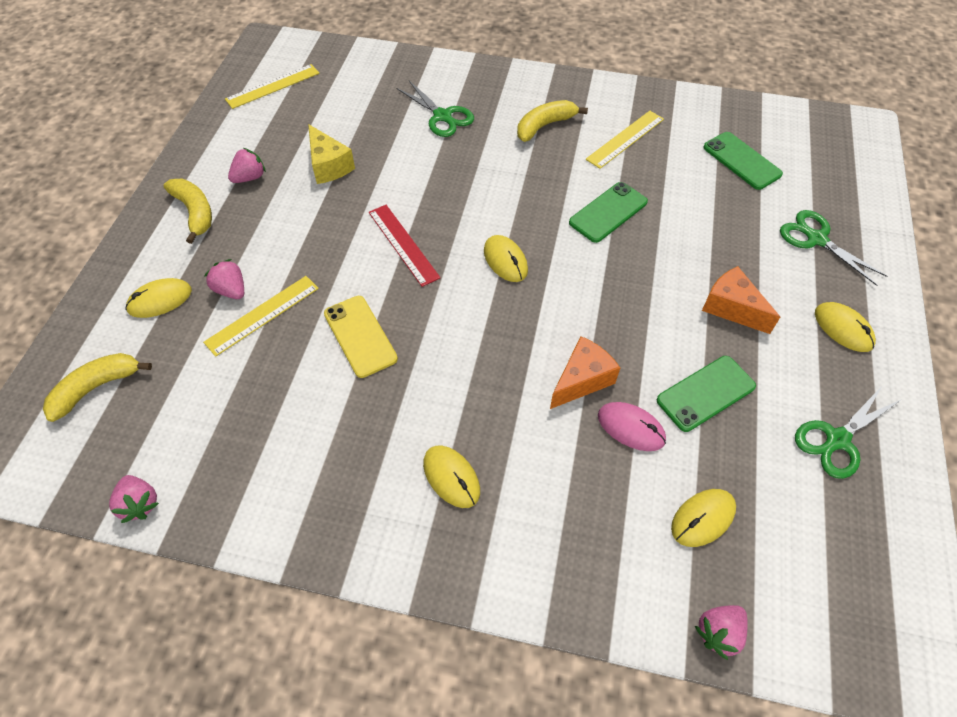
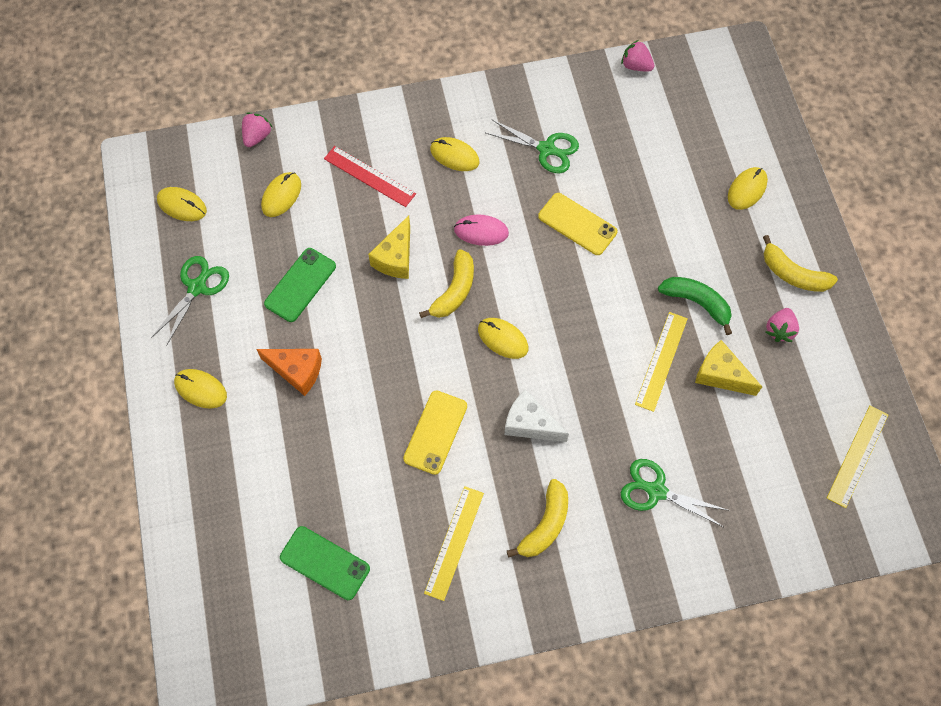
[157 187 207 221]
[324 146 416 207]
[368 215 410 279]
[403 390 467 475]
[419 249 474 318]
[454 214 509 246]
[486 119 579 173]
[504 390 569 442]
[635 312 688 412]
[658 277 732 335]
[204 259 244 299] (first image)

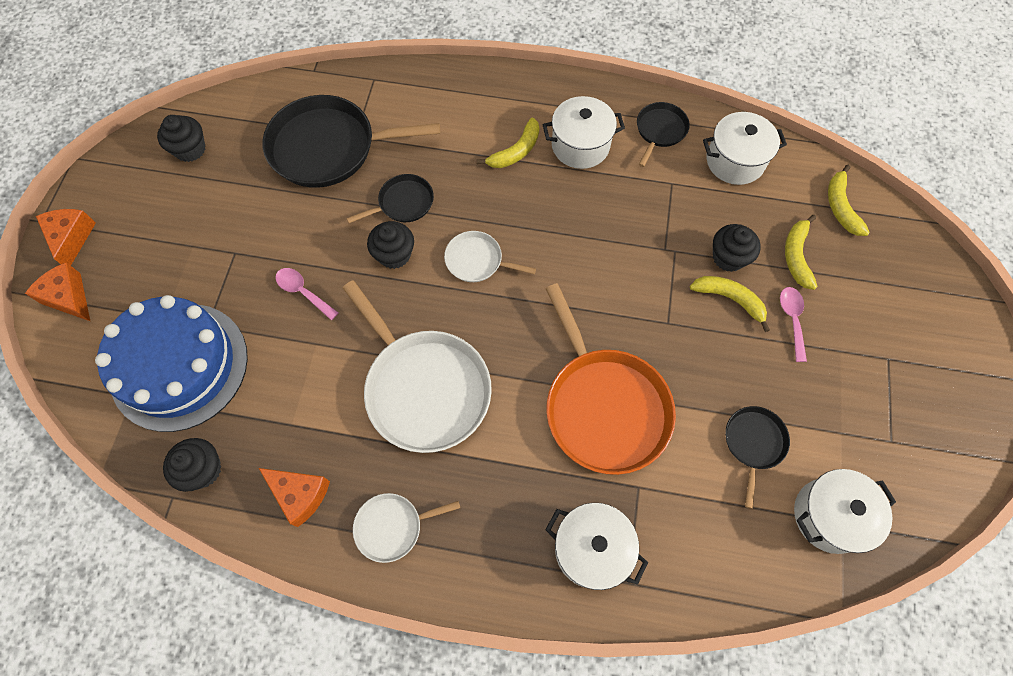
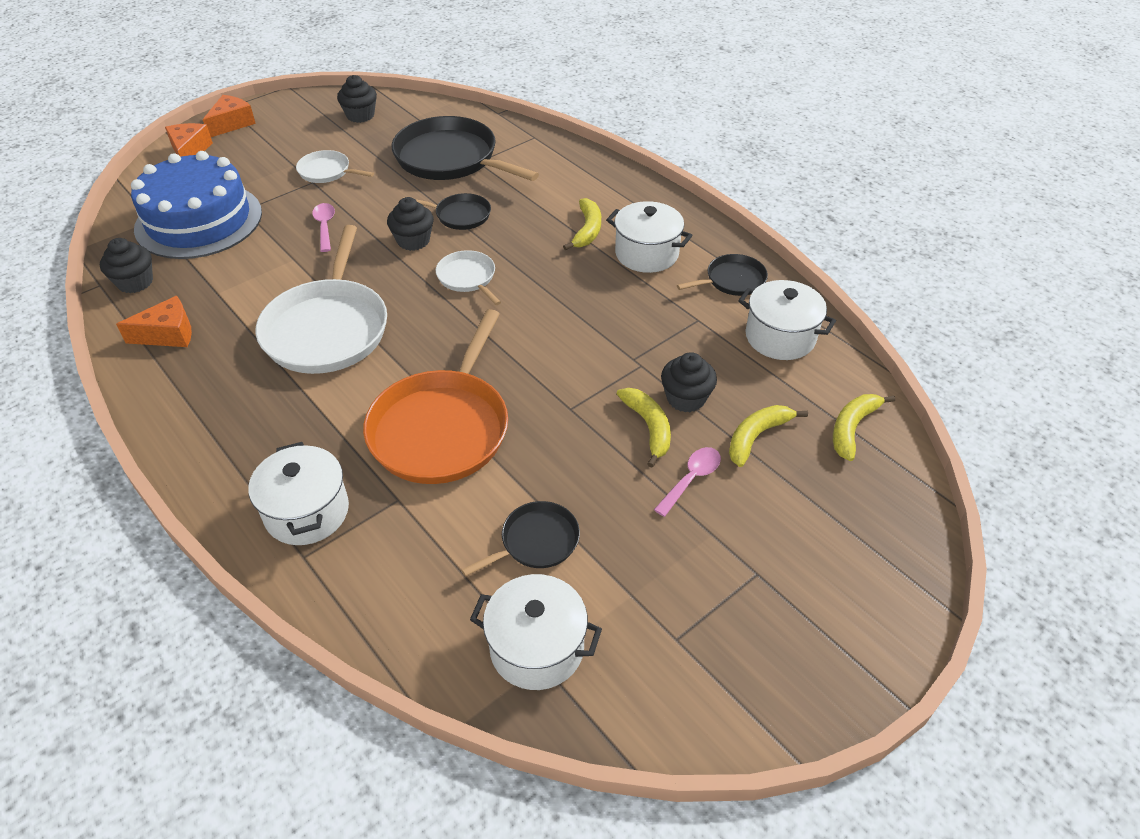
[116 296 192 347]
[296 150 374 183]
[563 198 601 250]

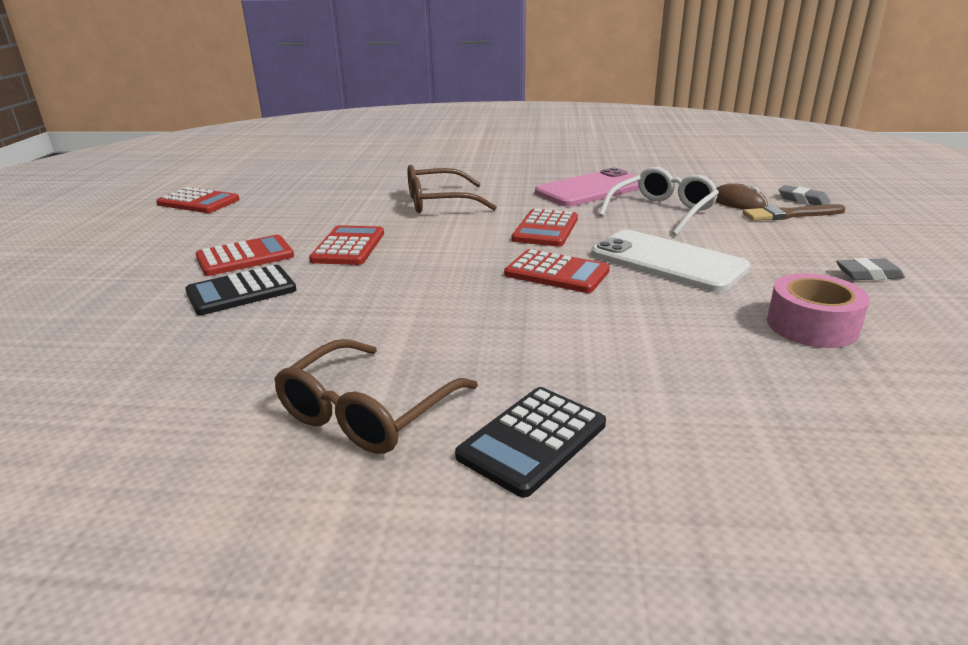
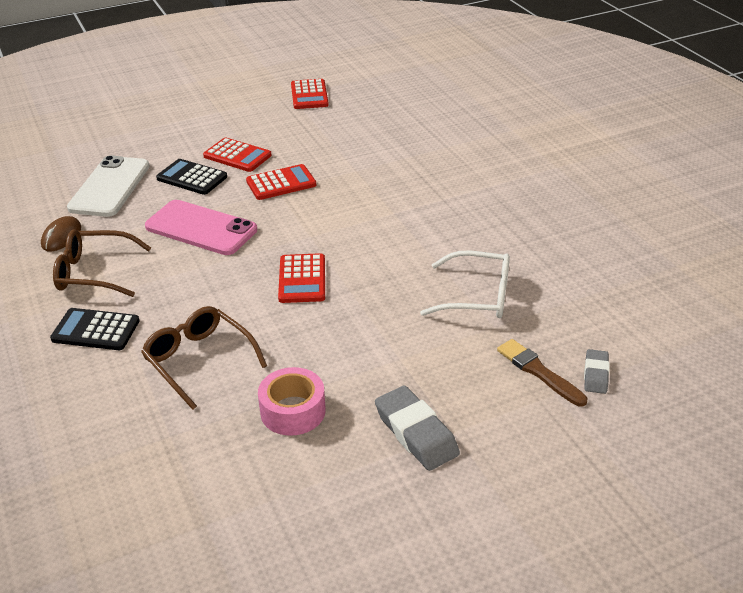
[41 216 81 252]
[67 155 150 217]
[141 306 267 410]
[145 200 257 255]
[375 386 460 471]
[512 209 578 247] (first image)

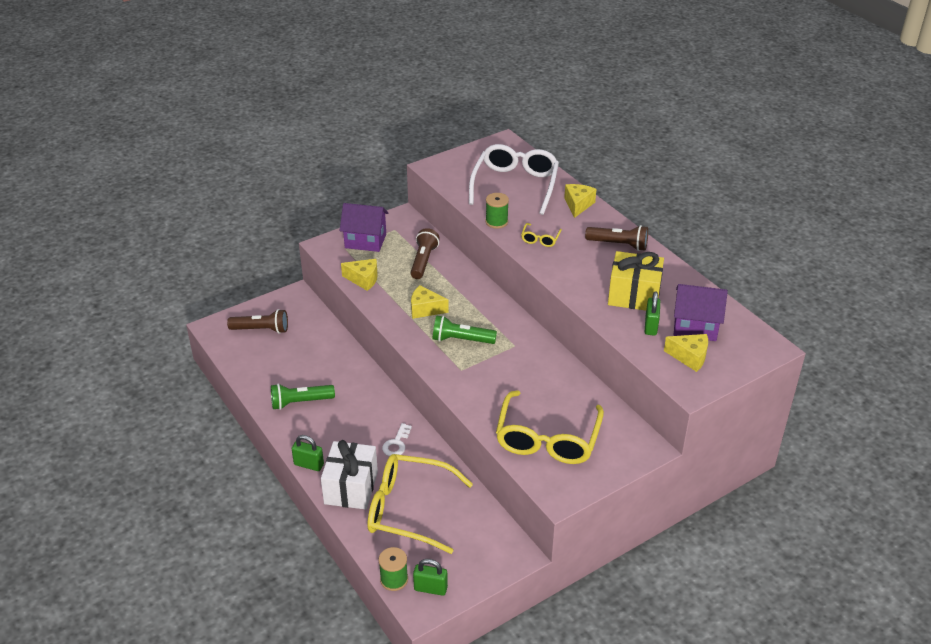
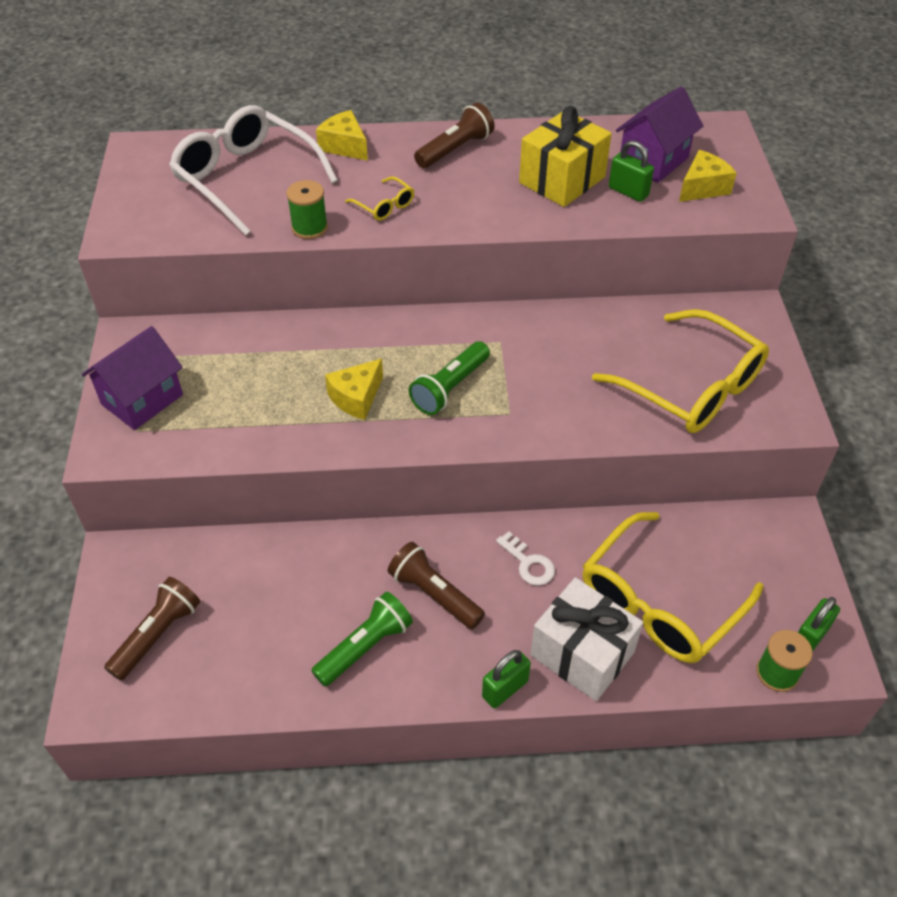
[311 592 413 687]
[388 542 485 629]
[341 259 378 291] (first image)

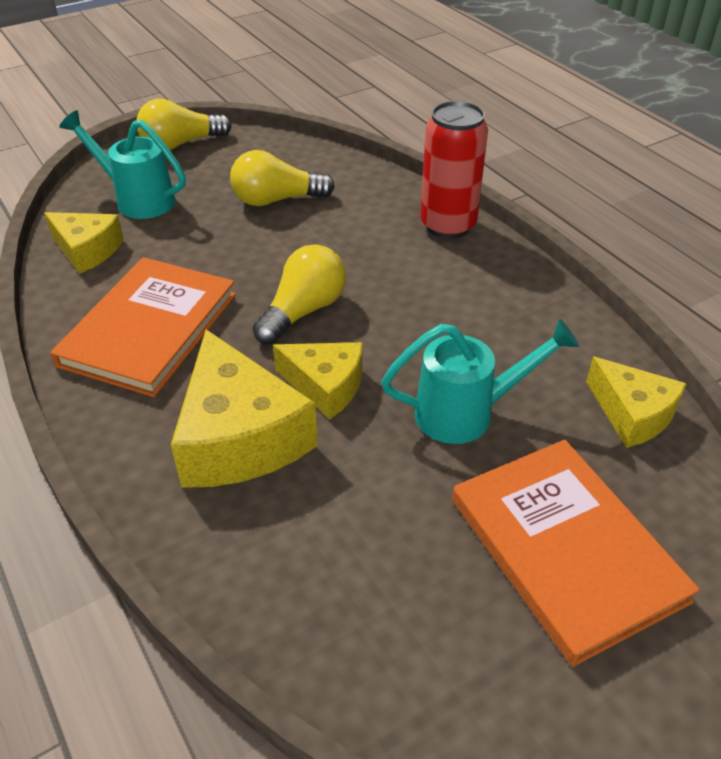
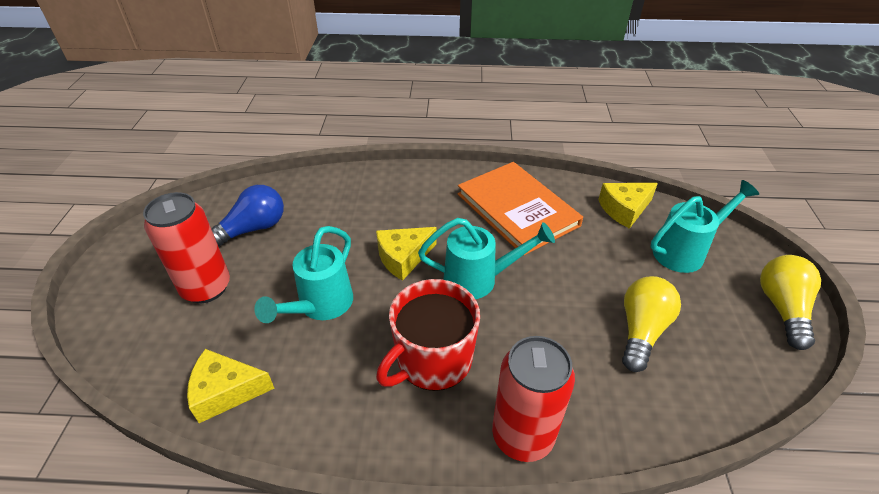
[143 192 230 303]
[211 185 284 247]
[376 279 480 391]
[418 218 555 299]
[171 329 318 488] (first image)

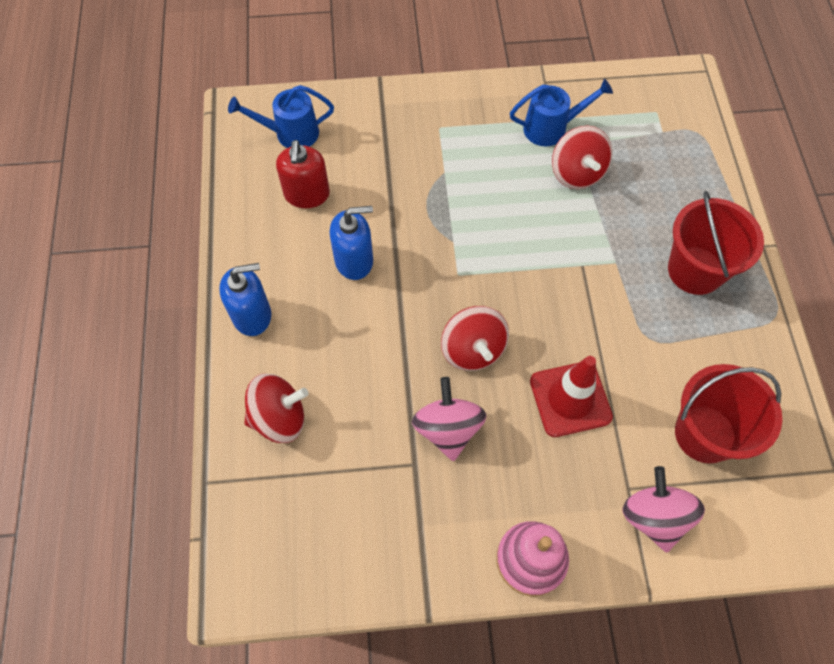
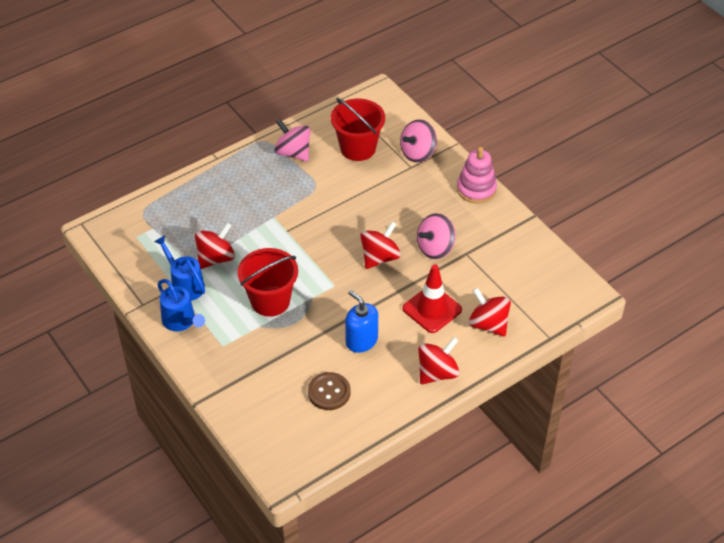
[158 279 205 331]
[238 248 298 317]
[274 119 311 162]
[308 372 351 410]
[402 264 462 333]
[418 337 460 385]

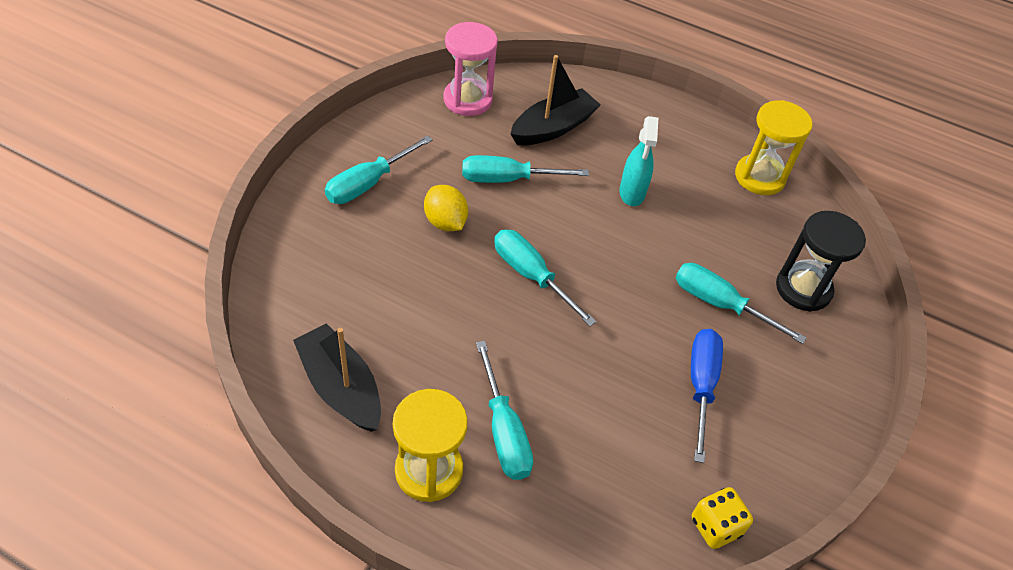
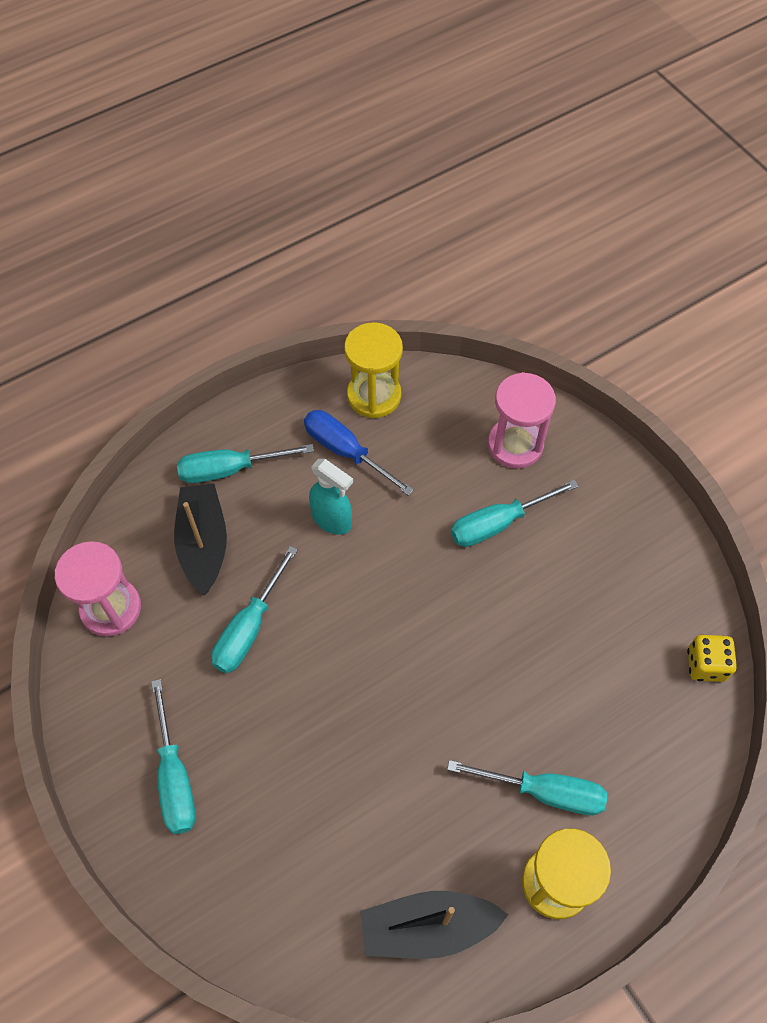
[177 444 314 483]
[304 410 414 496]
[488 372 556 469]
[424 185 468 231] (first image)

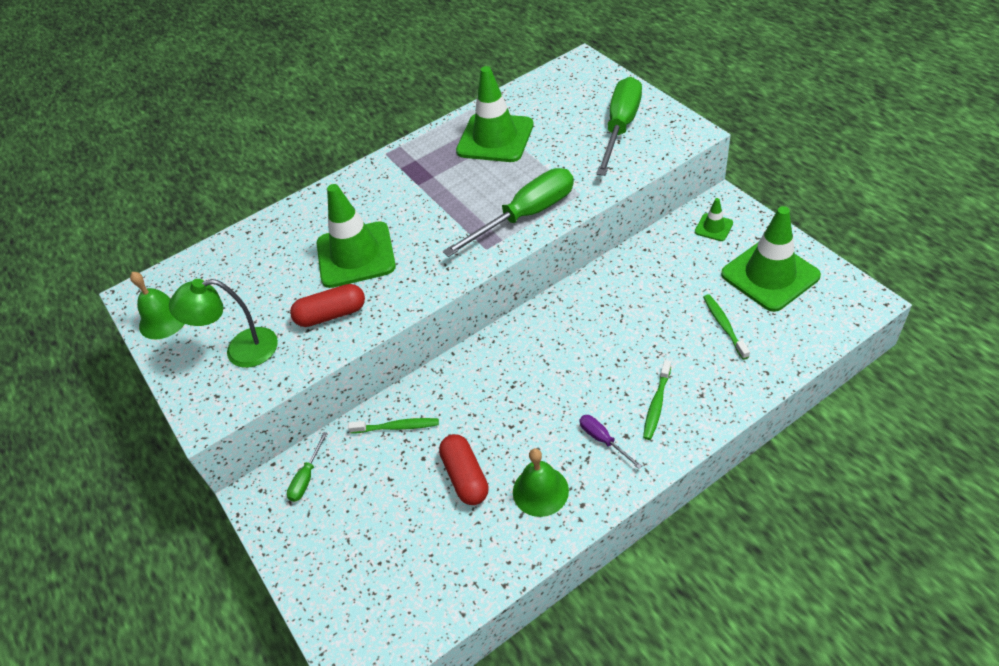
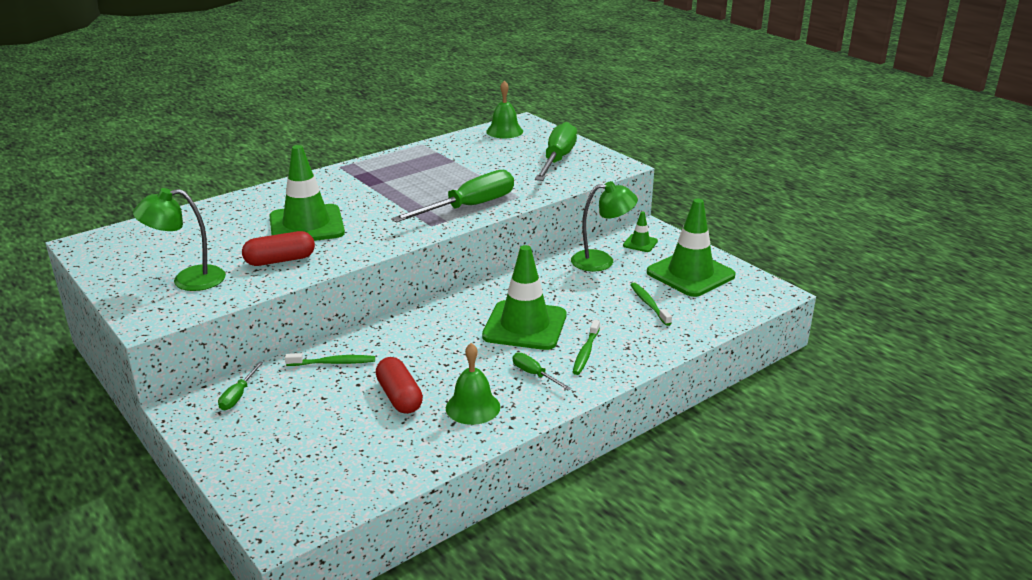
[482 245 566 350]
[486 80 523 138]
[513 352 571 390]
[571 181 638 271]

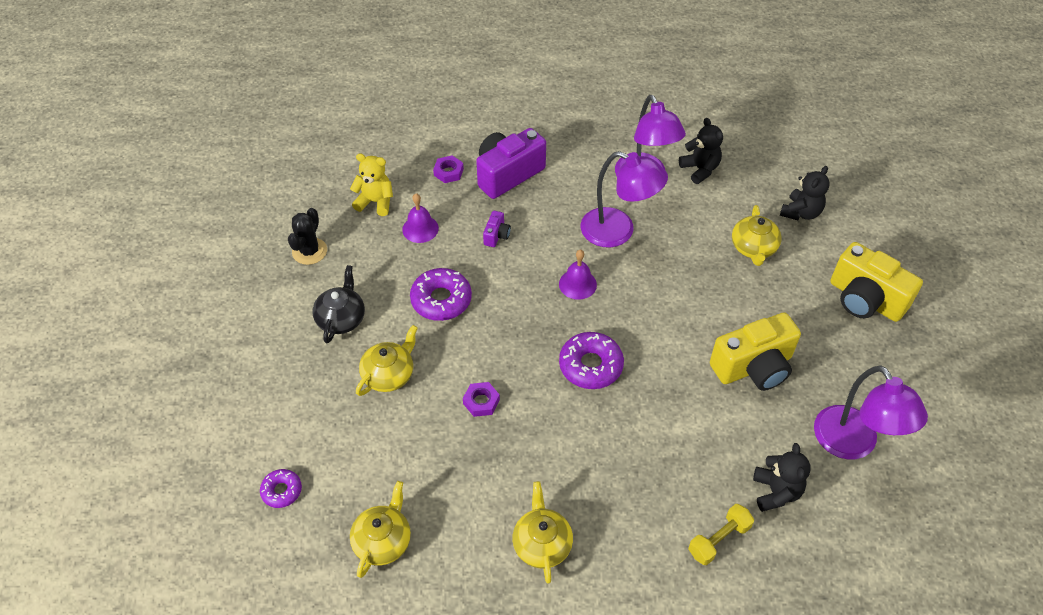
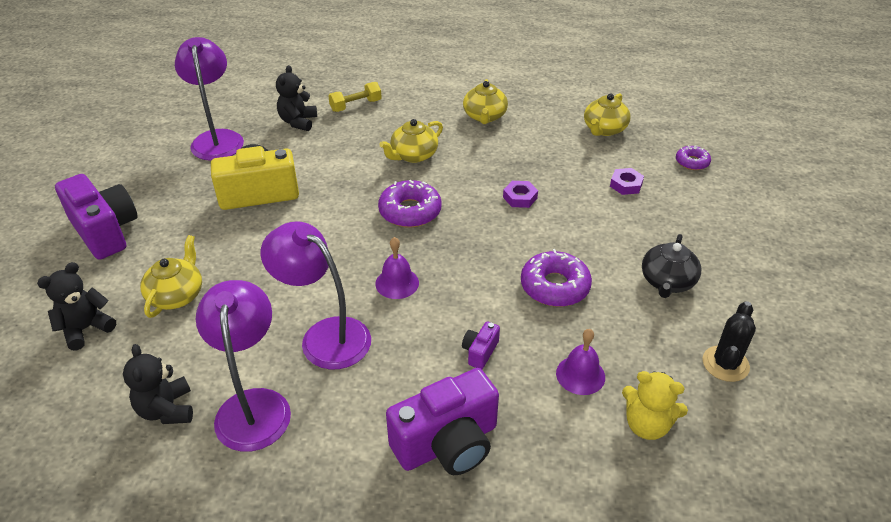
[55 174 138 260]
[379 119 443 163]
[610 168 644 195]

